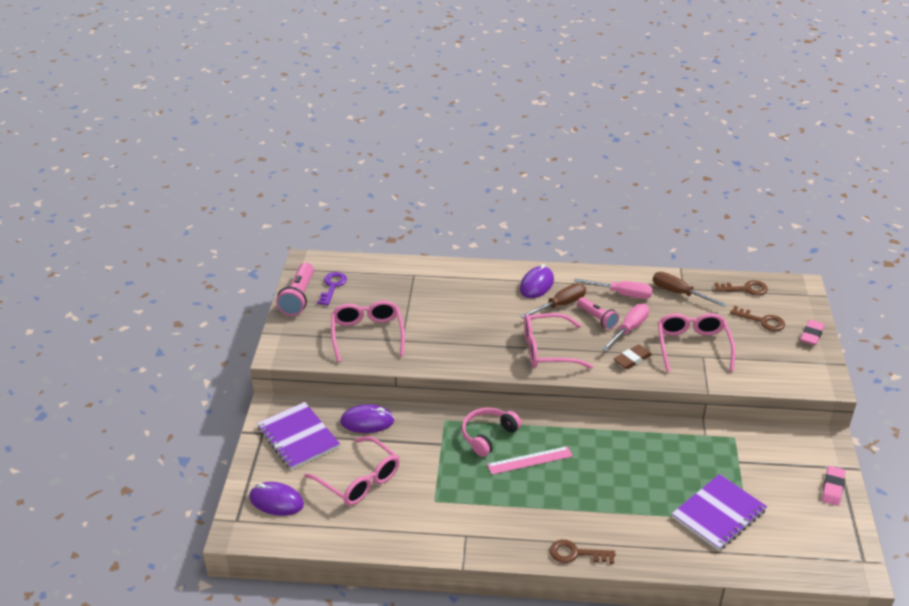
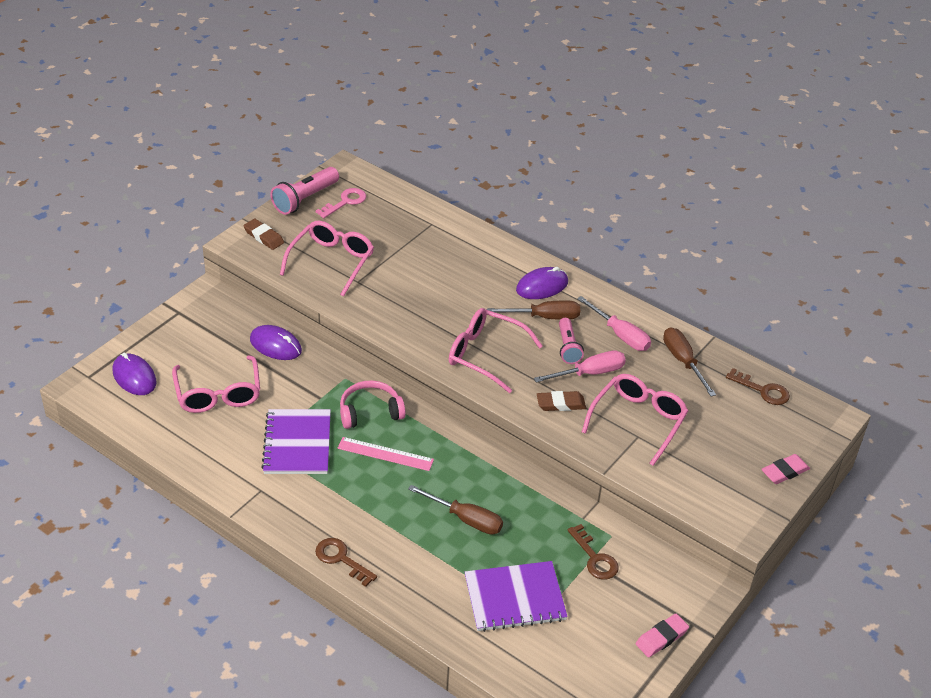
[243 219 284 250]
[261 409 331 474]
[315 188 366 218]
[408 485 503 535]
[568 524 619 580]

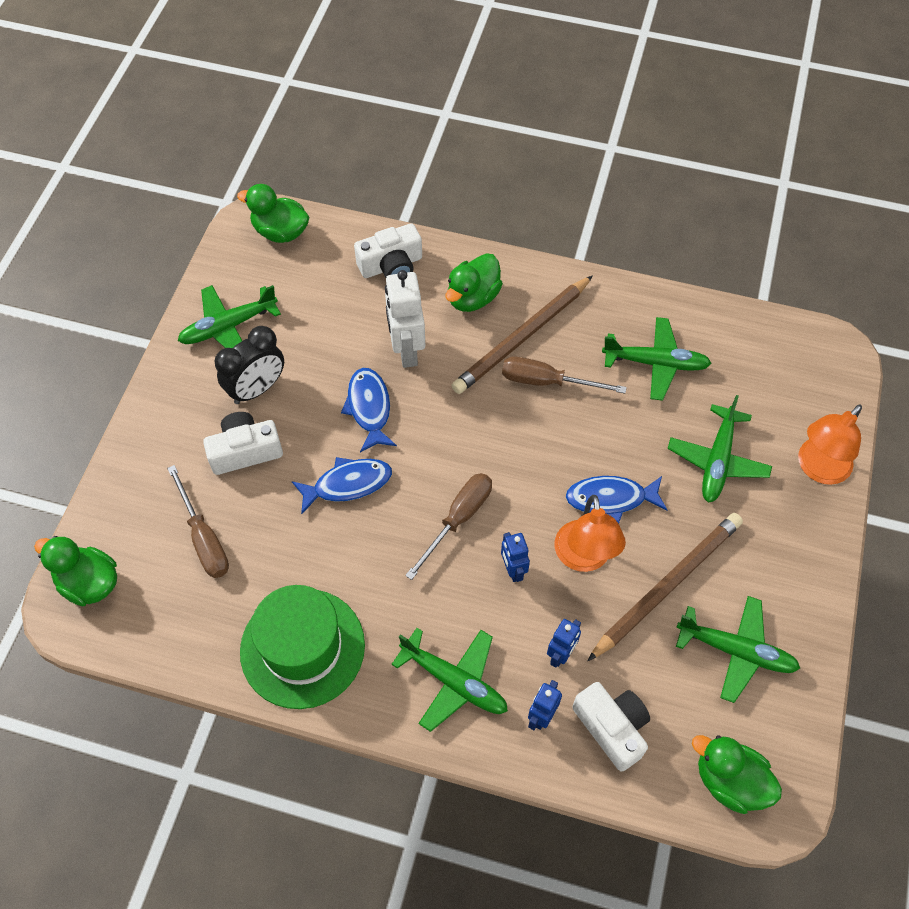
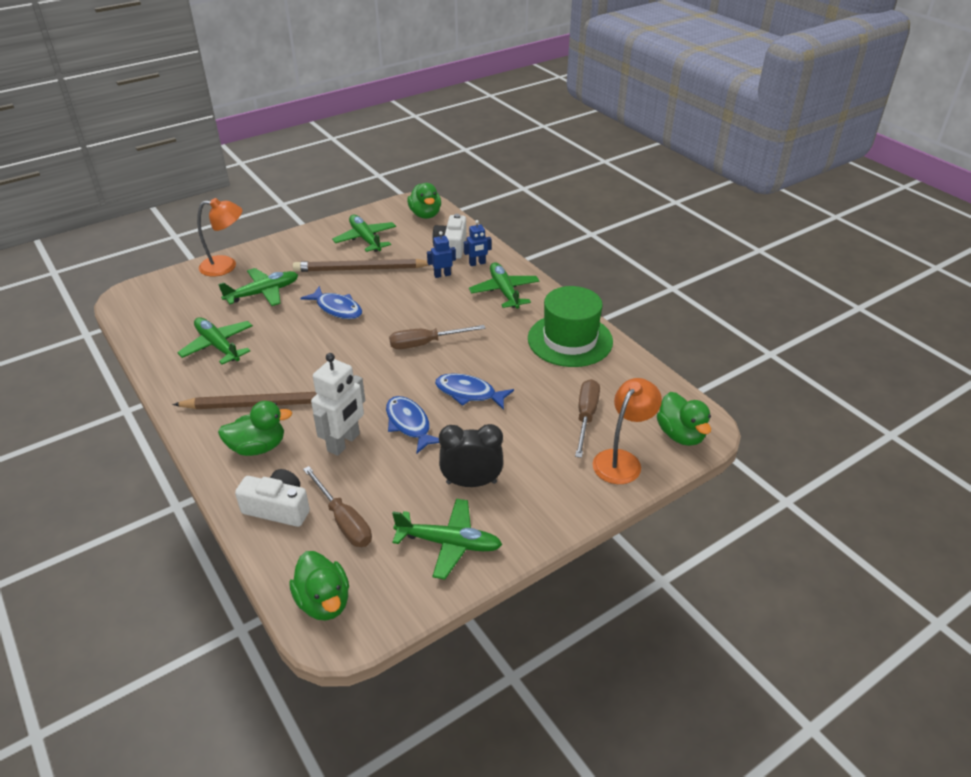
[303 466 372 547]
[386 396 439 453]
[593 378 662 484]
[203 412 283 475] (first image)
[501 532 530 582] (first image)

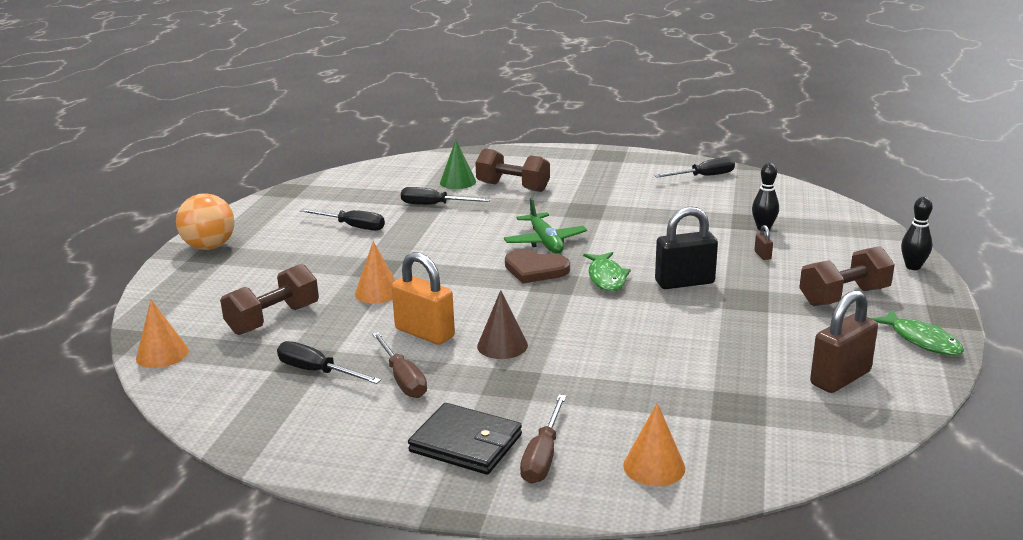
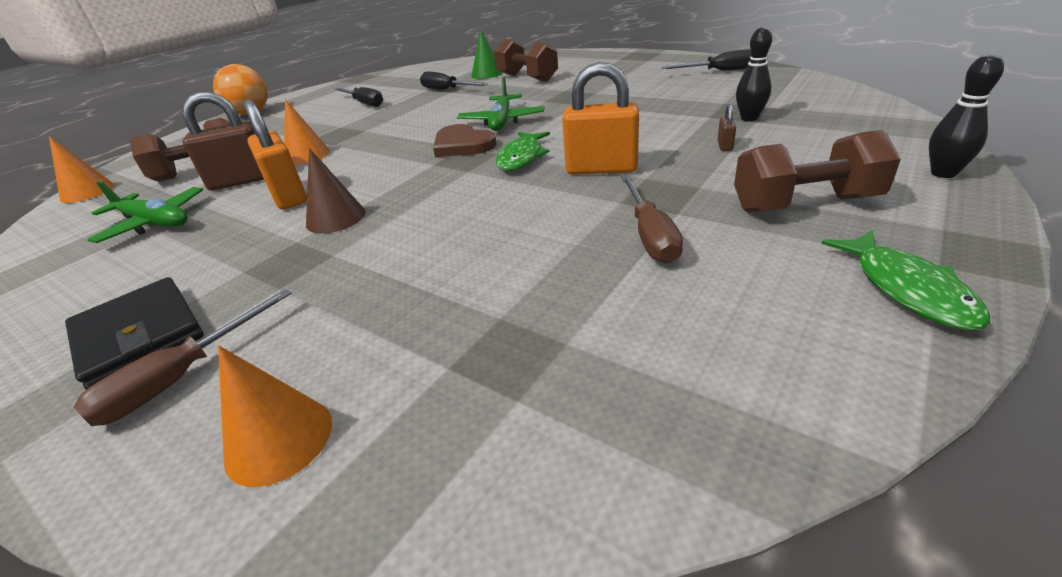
[87 181 203 243]
[182 92 264 190]
[562 62 639 174]
[621 175 683 264]

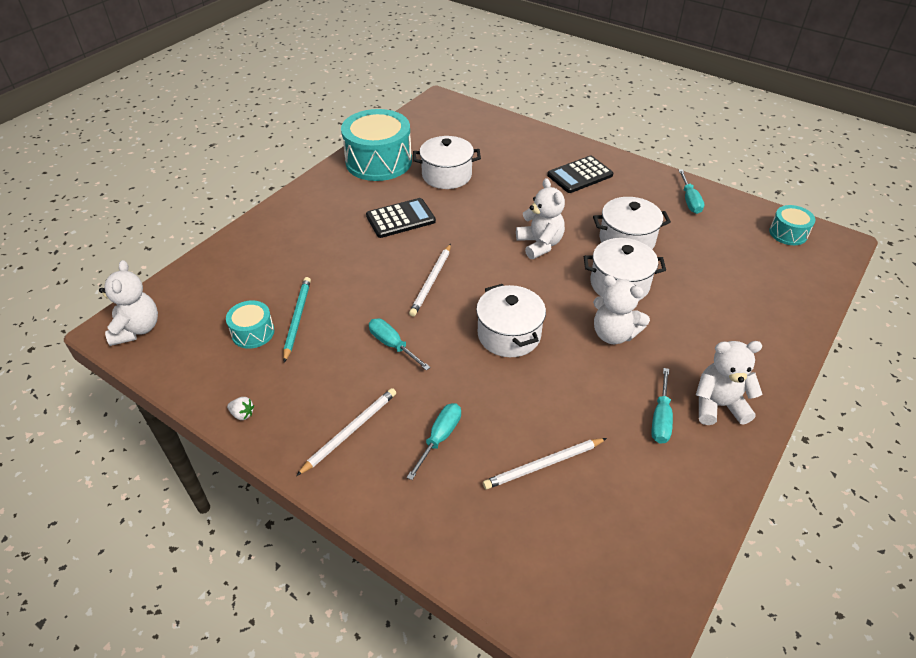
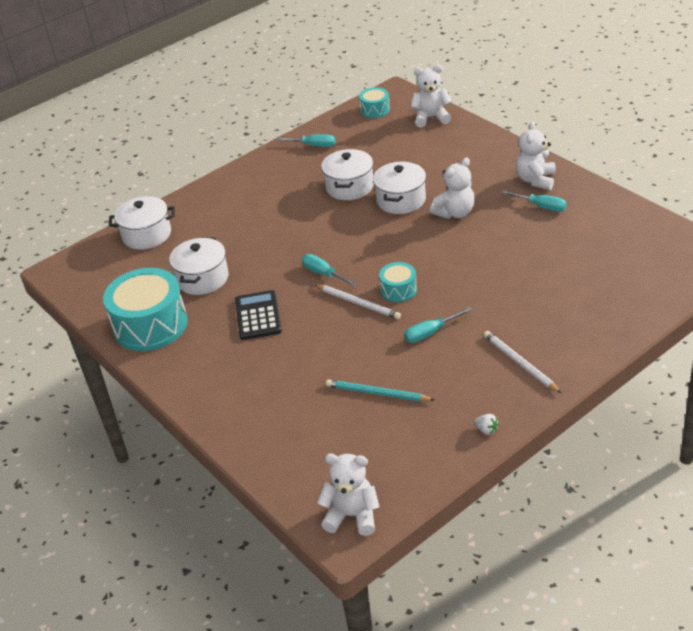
[109 196 175 250]
[302 254 357 287]
[379 262 417 302]
[411 65 452 127]
[474 414 499 435]
[483 438 607 489] (first image)
[547 156 613 193] (first image)

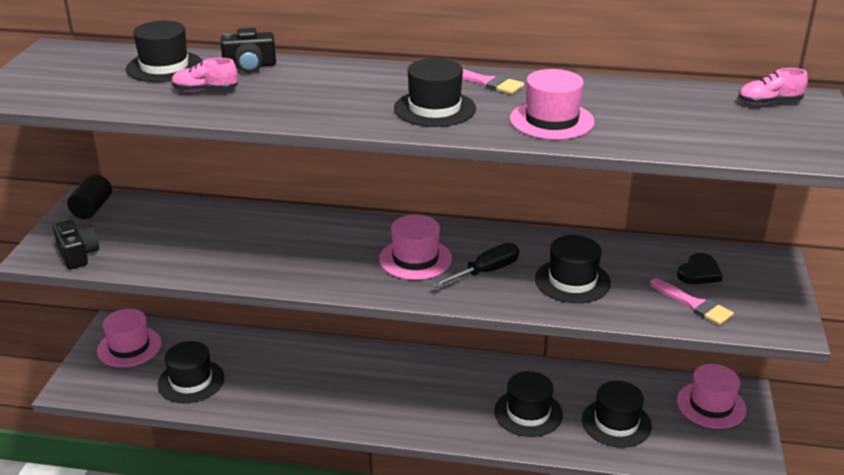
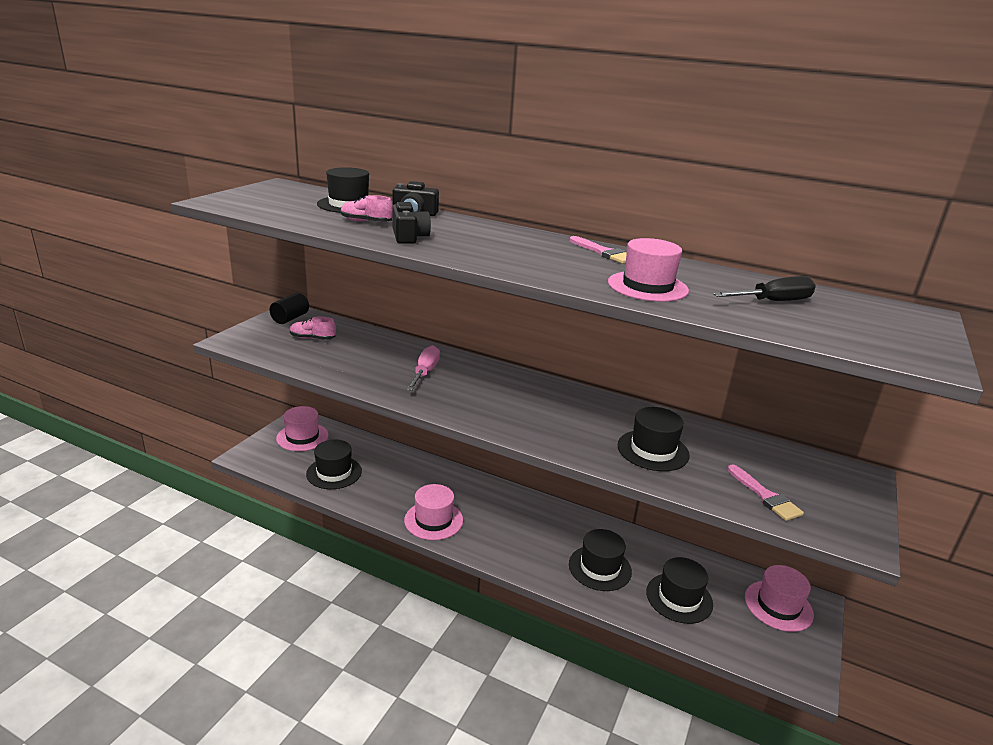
[290 316 336 340]
[392 202 431 244]
[404 484 463 540]
[406 345 440 391]
[713 276 816 301]
[394 58 476 127] (first image)
[677 253 723 284] (first image)

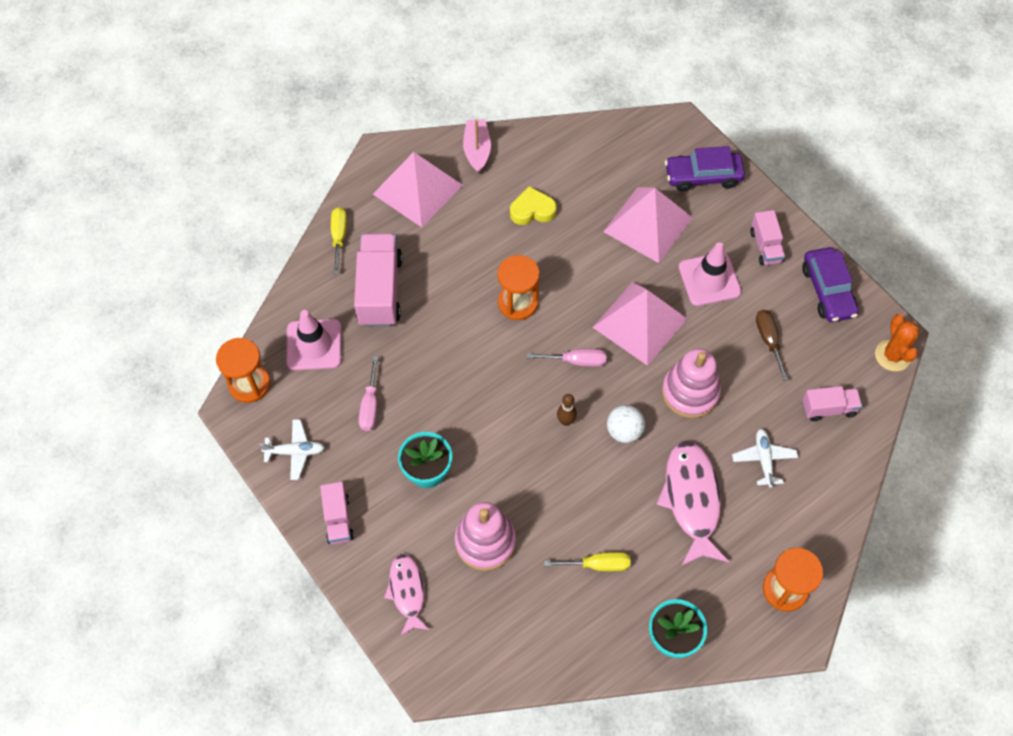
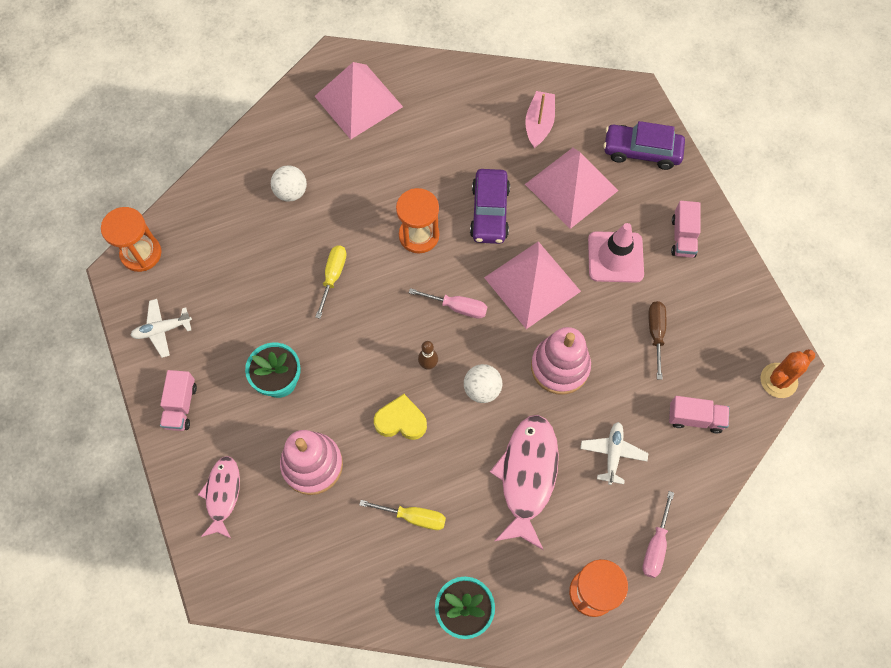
[130 299 192 358]
[271 166 307 202]
[315 245 347 319]
[374 394 427 440]
[470 169 510 244]
[525 91 555 148]
[643 491 674 578]
[760 349 816 398]
[286 310 342 371] (first image)

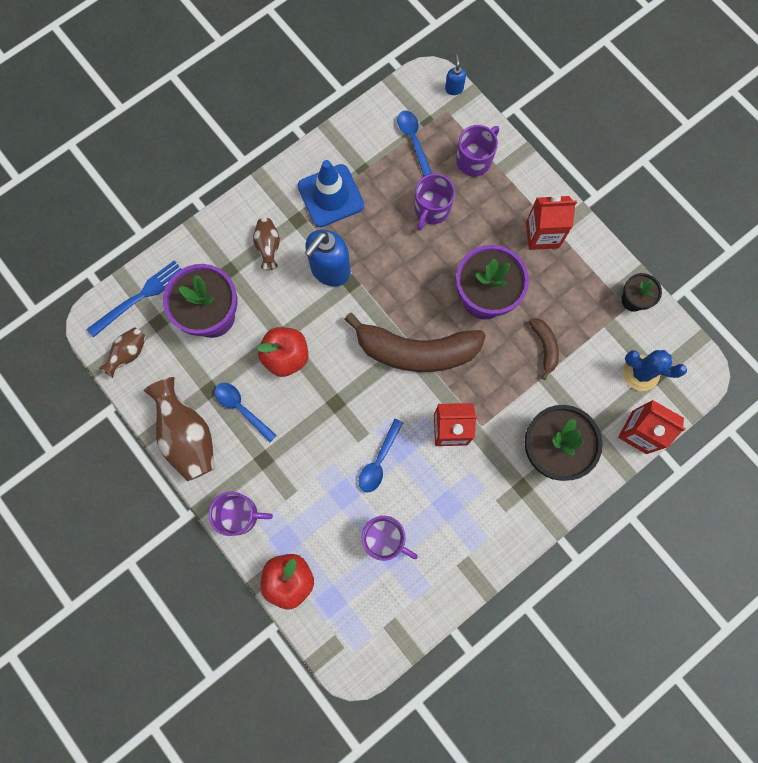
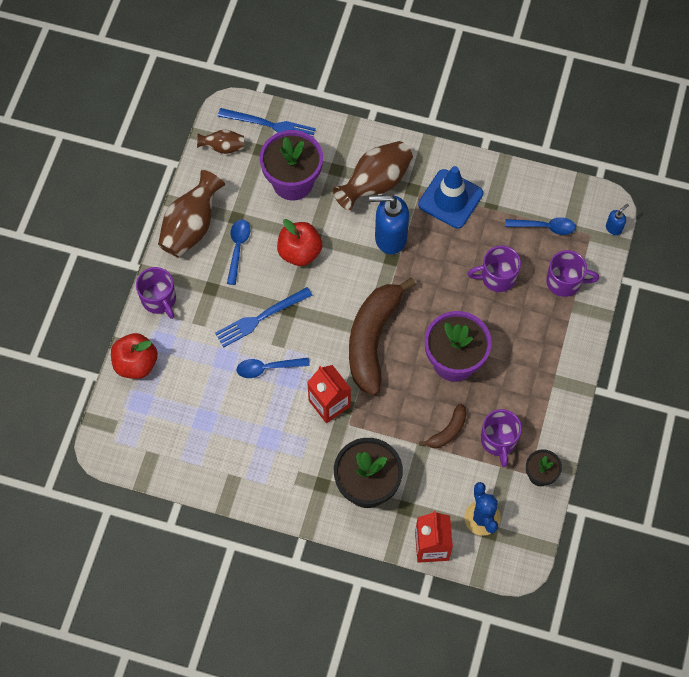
[215 287 313 347]
[333 141 413 210]
[349 278 416 396]
[481 409 522 467]
[505 217 576 235]
[526 195 577 250] (first image)

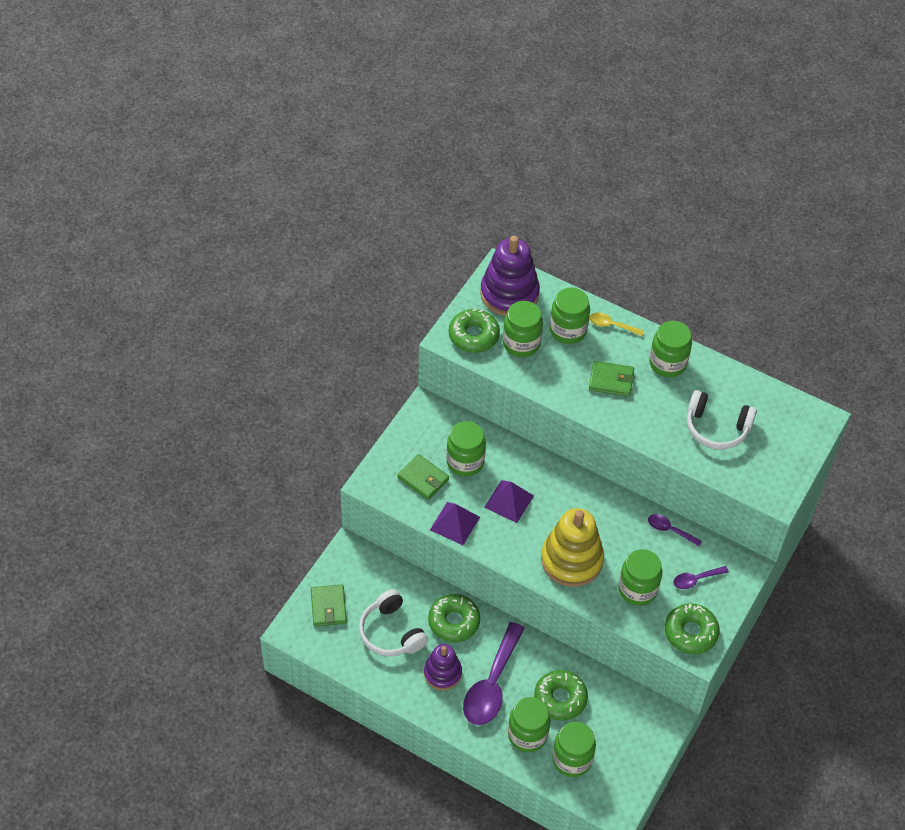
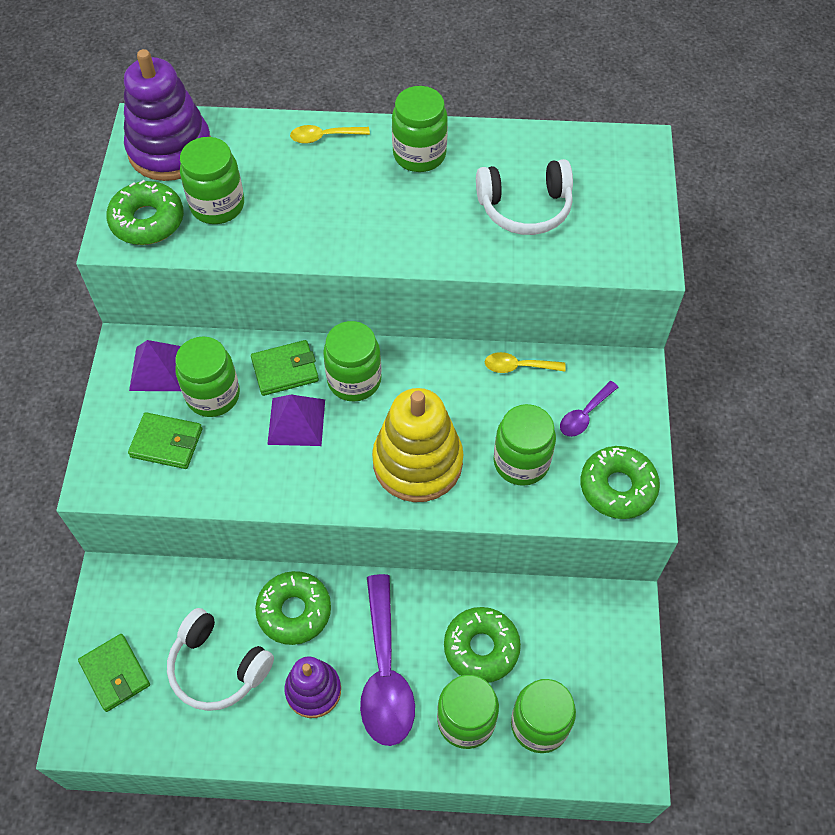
[129 340 181 391]
[251 340 319 396]
[323 321 382 402]
[485 352 566 373]

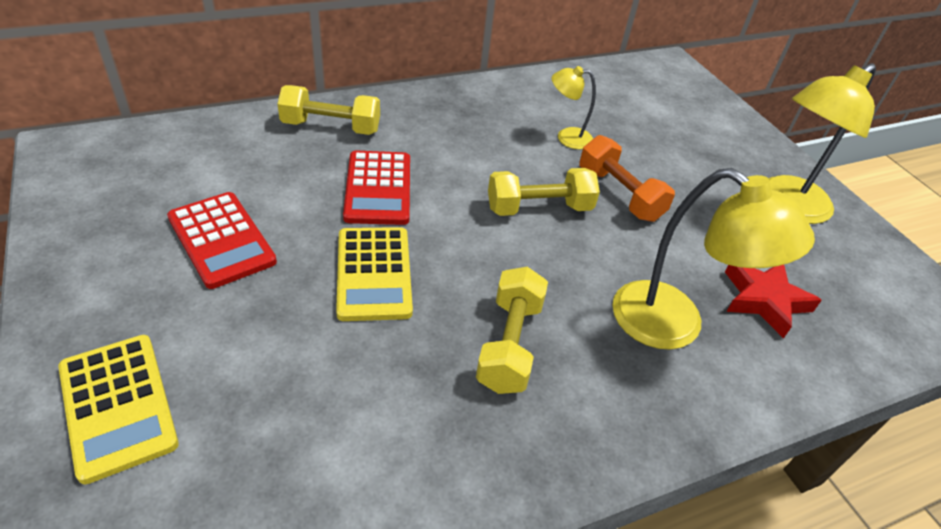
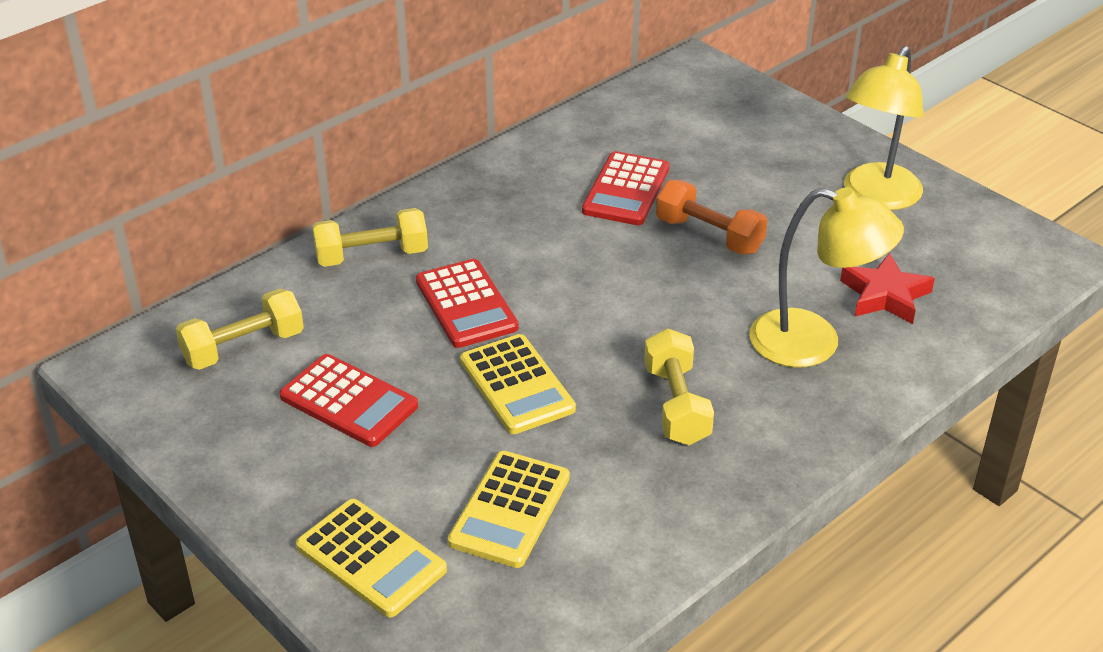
[176 289 304 370]
[448 451 570 568]
[582 151 669 225]

